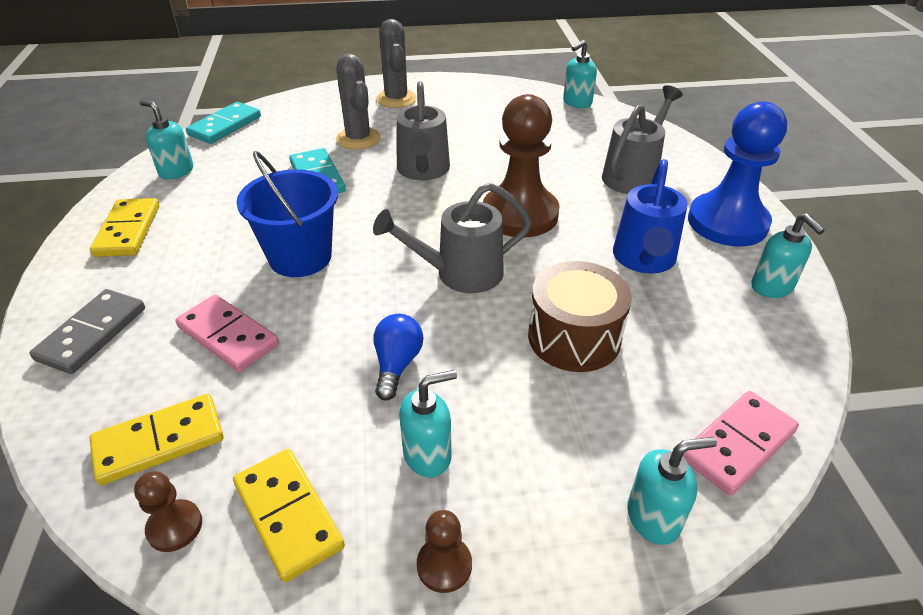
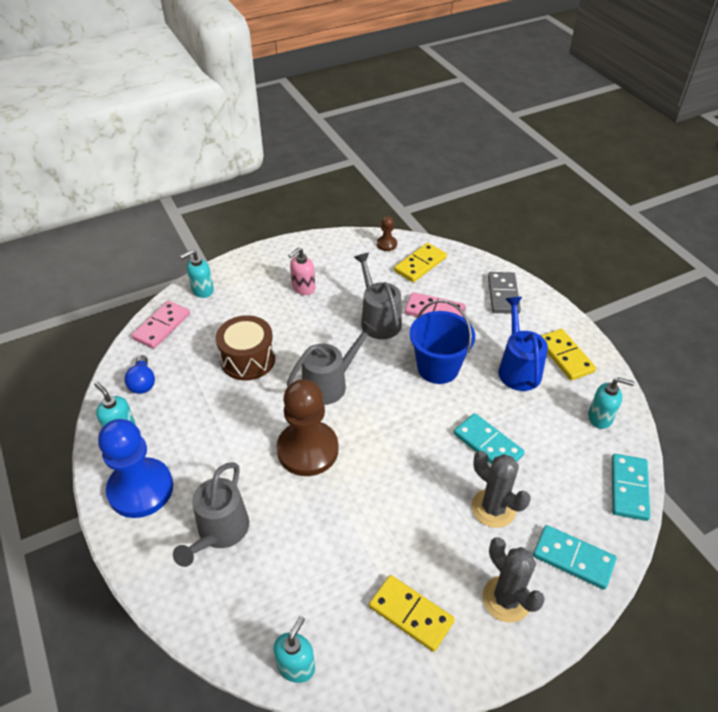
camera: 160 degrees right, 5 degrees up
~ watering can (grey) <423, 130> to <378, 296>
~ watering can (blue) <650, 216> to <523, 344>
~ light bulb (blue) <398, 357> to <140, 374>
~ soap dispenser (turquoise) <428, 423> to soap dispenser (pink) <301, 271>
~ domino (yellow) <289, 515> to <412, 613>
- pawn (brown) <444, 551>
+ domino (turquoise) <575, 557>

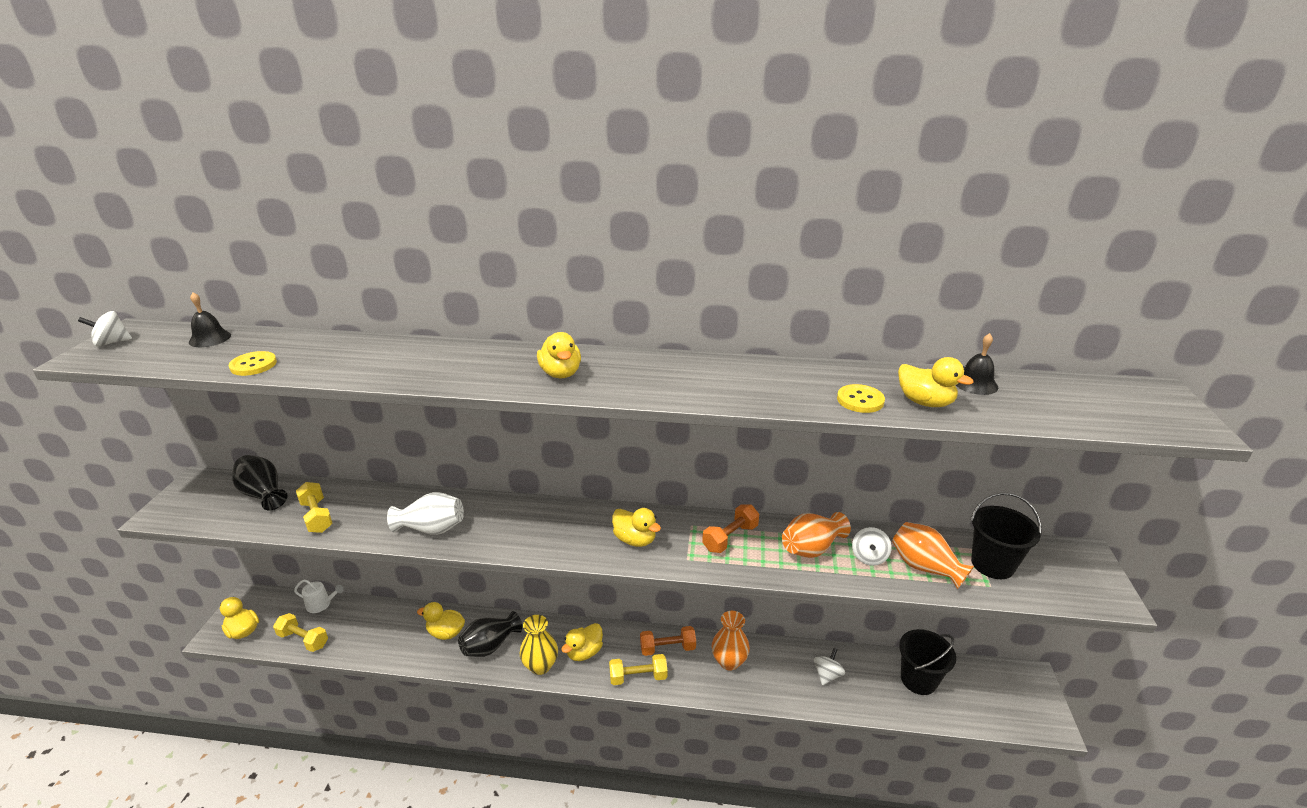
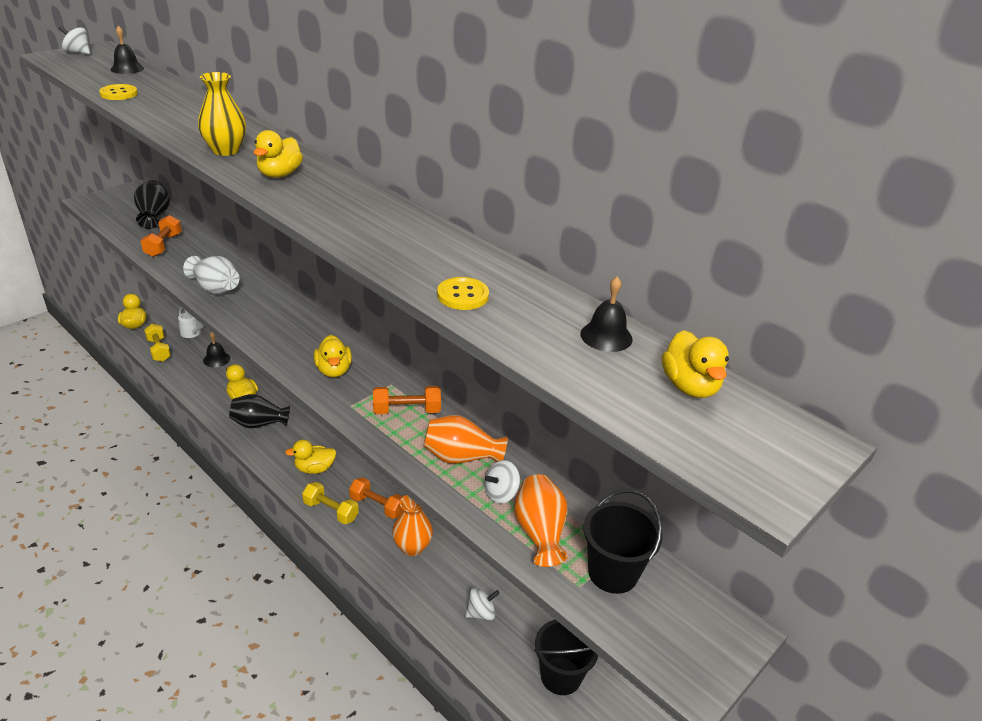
camera: 35 degrees right, 5 degrees up
~ duck (yellow) <936, 382> to <695, 364>
~ dumbbell (yellow) <314, 507> to dumbbell (orange) <161, 236>
~ vase (yellow) <539, 645> to <222, 114>
+ bell (black) <216, 349>

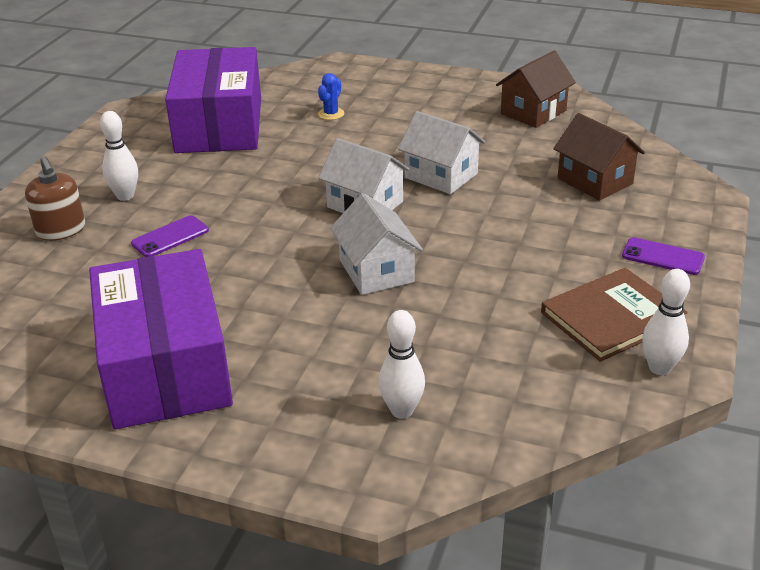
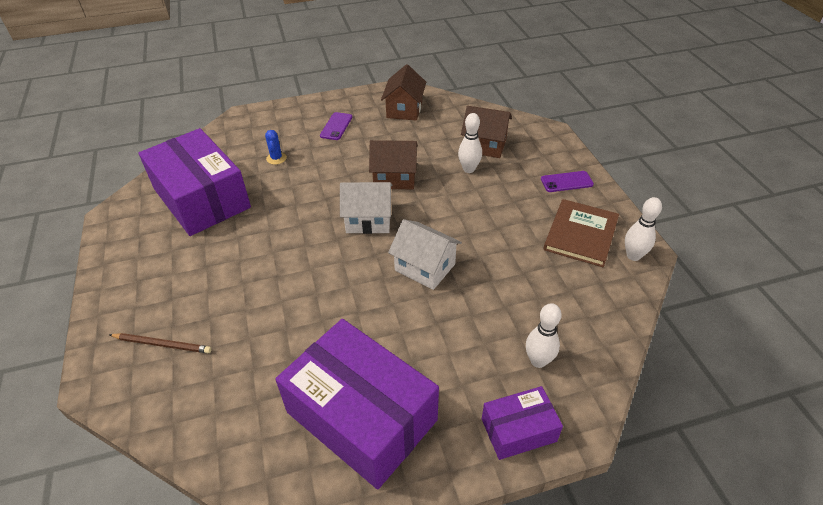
camera: 35 degrees left, 10 degrees up
~ bowling pin (white) <119, 156> to <470, 143>
~ house (white) <441, 152> to house (brown) <393, 164>
~ soap dispenser (brown) <55, 198> to pencil (brown) <160, 343>
~ phone (purple) <170, 236> to <336, 126>
+ box (purple) <522, 423>

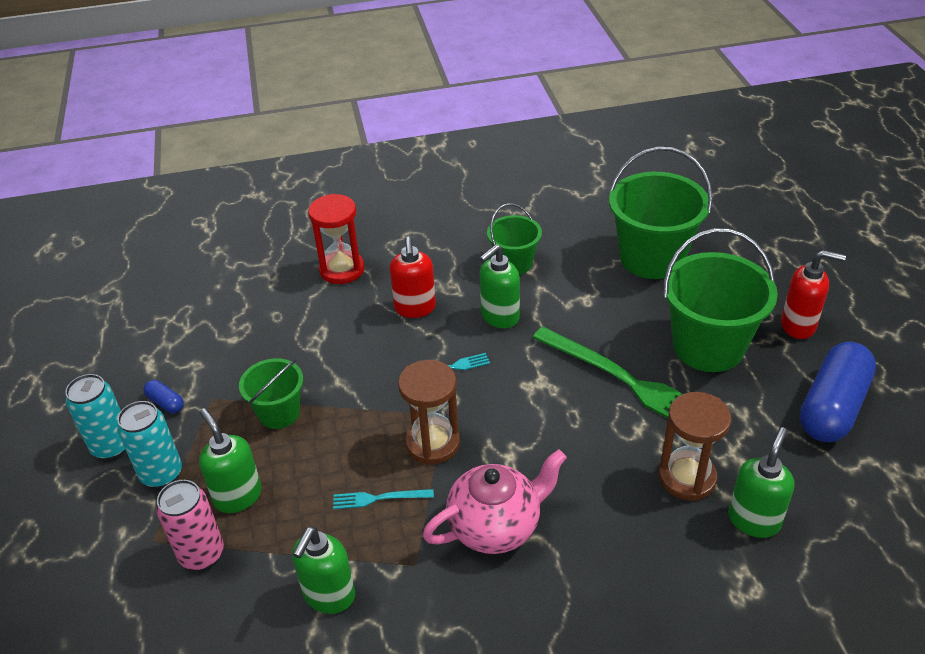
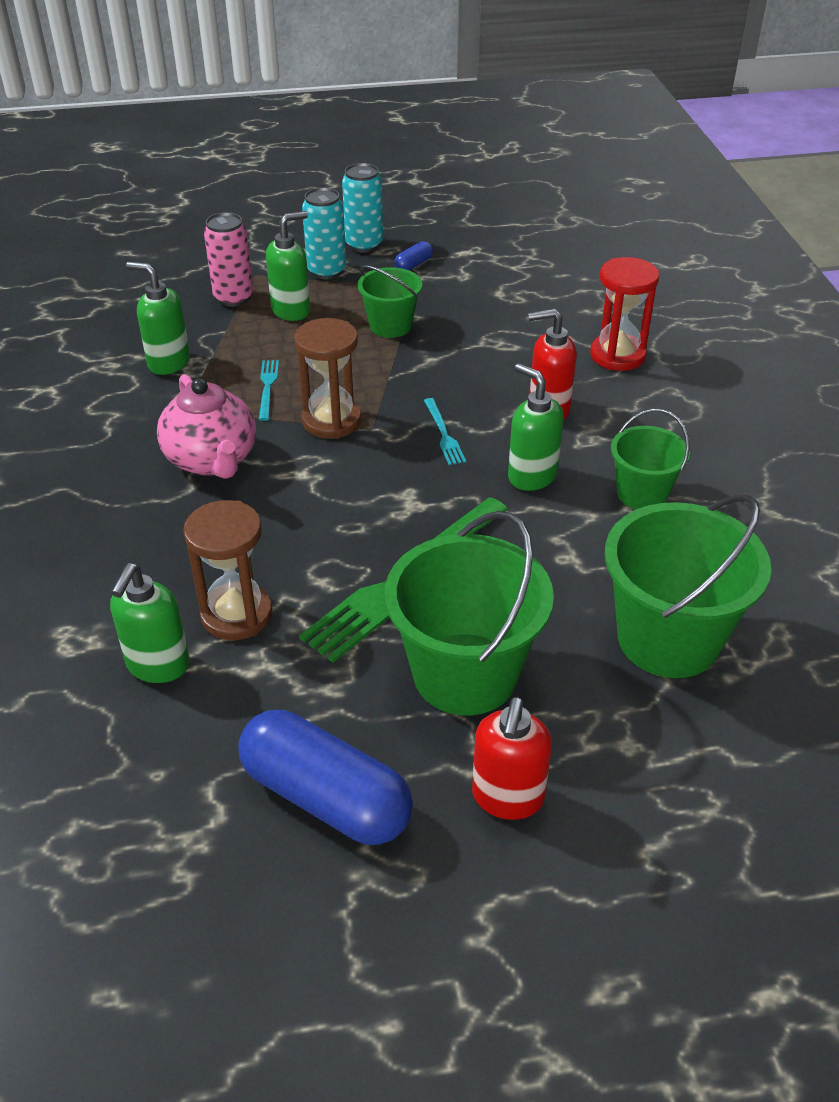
camera: 90 degrees right, 0 degrees up
~ soap dispenser (green) <761, 482> = <150, 623> 75 degrees clockwise

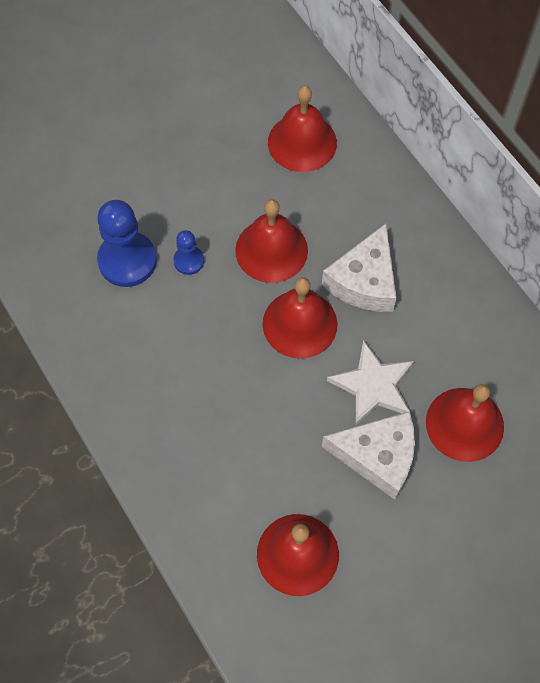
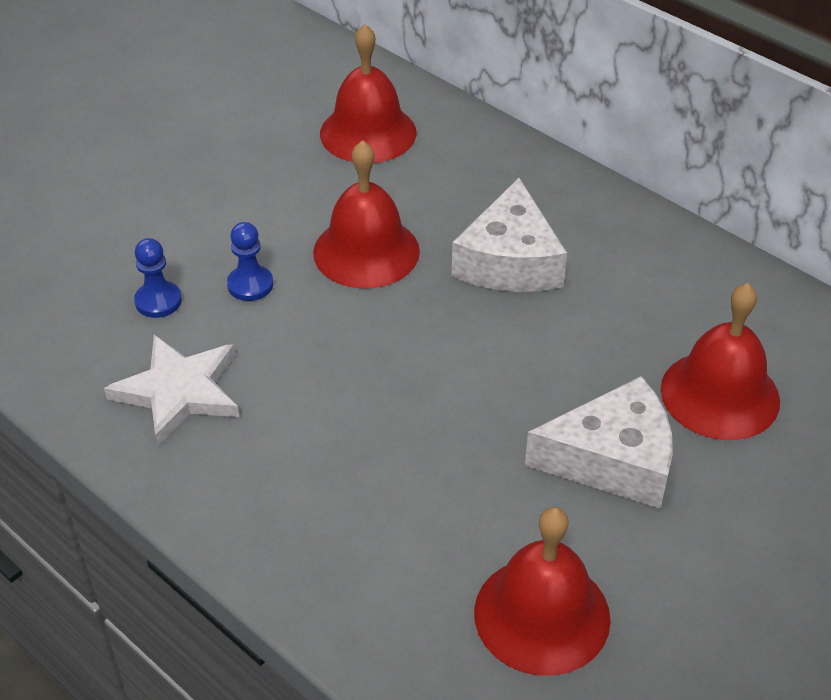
camera: 15 degrees left, 20 degrees down
~ pawn (blue) <127, 243> = <158, 278> x0.52
- bell (red) <300, 318>
~ star (white) <370, 383> to <171, 390>

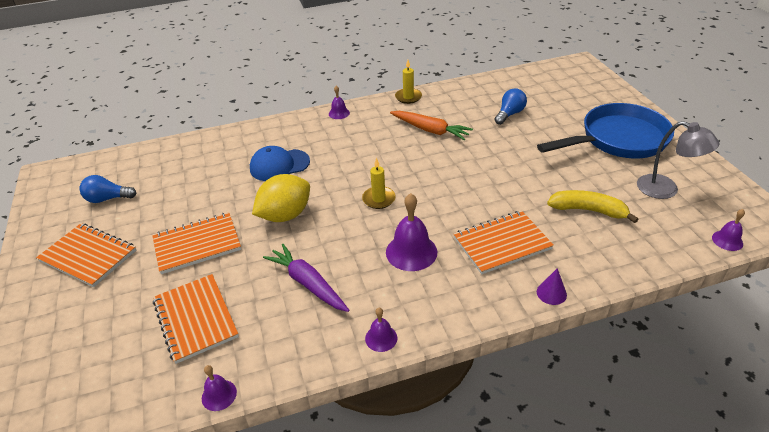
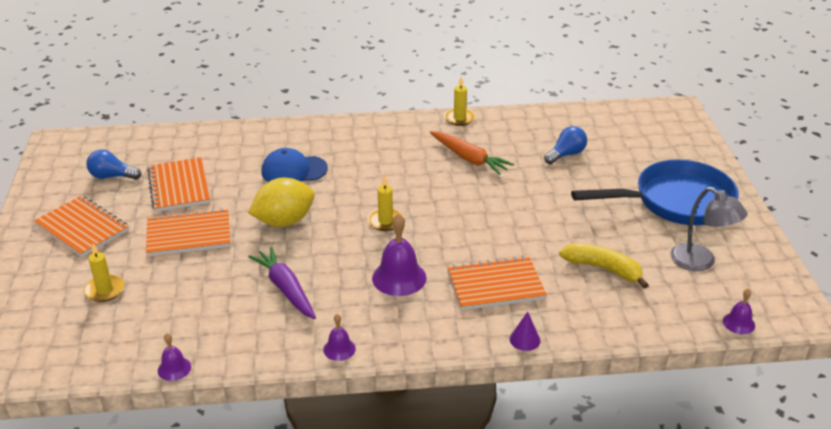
camera: 10 degrees right, 5 degrees down
- bell (purple) <339, 102>
~ notebook (orange) <196, 319> to <178, 184>
+ candle (yellow) <104, 272>

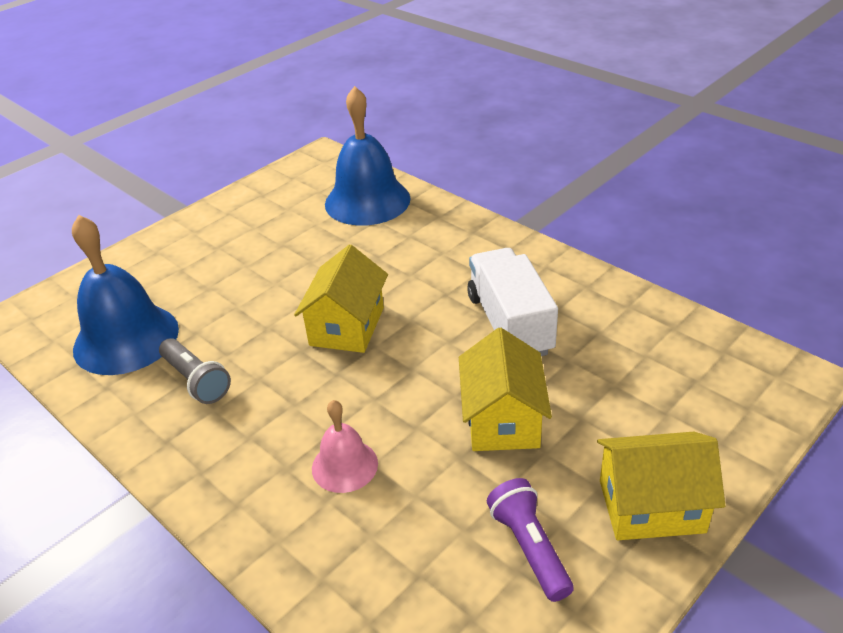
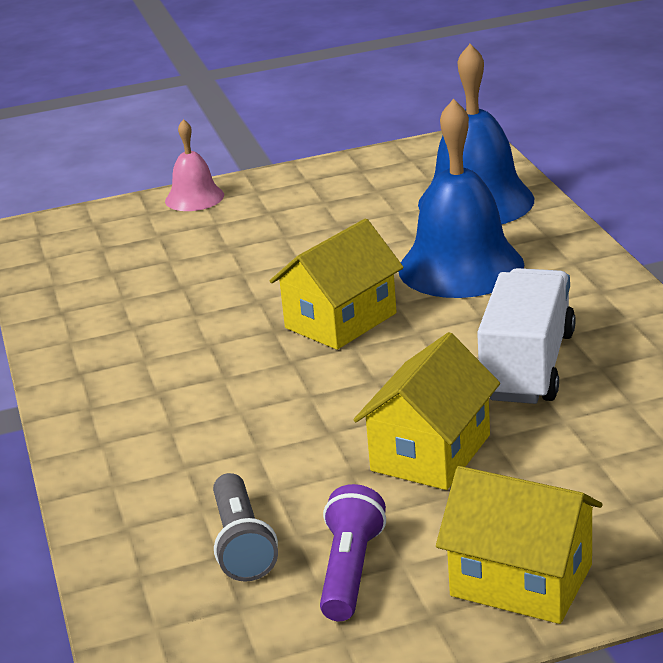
camera: 30 degrees right, 10 degrees down
~ bell (blue) <125, 295> to <461, 198>
~ flashlight (grey) <195, 371> to <245, 527>
~ bell (pink) <345, 446> to <194, 165>

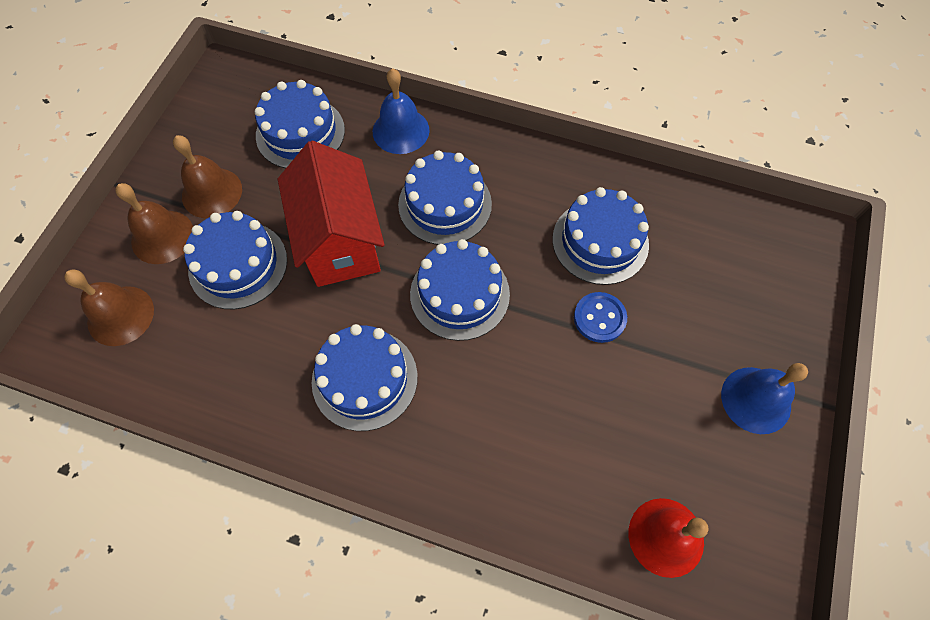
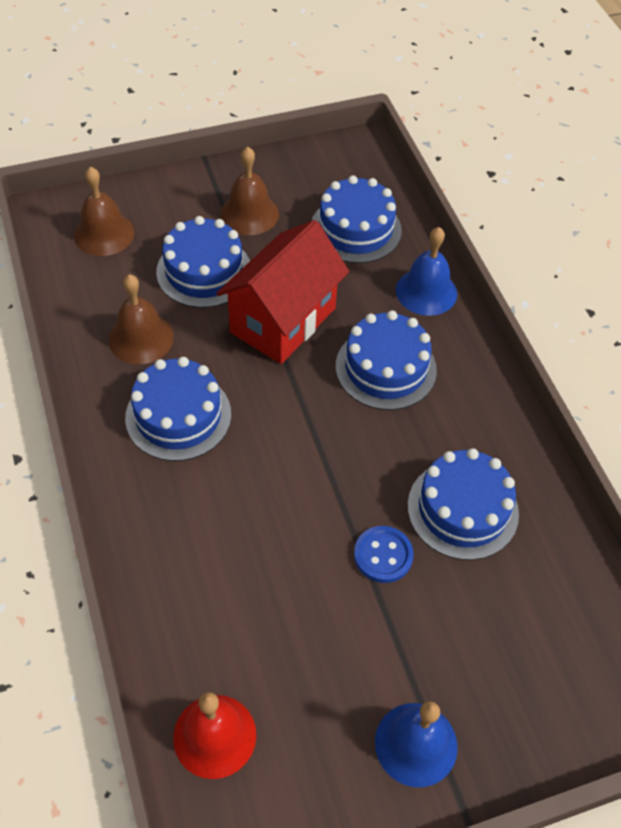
camera: 50 degrees right, 10 degrees down
~ bell (brown) <154, 223> to <141, 319>
- cake (blue) <460, 290>

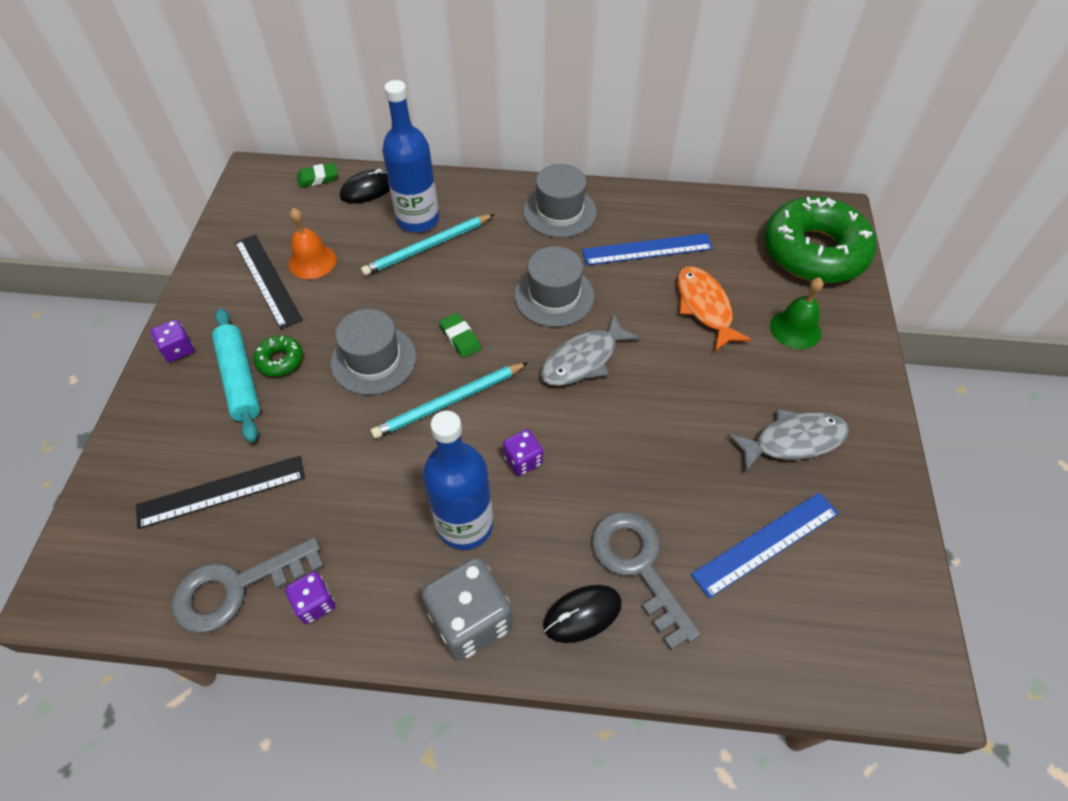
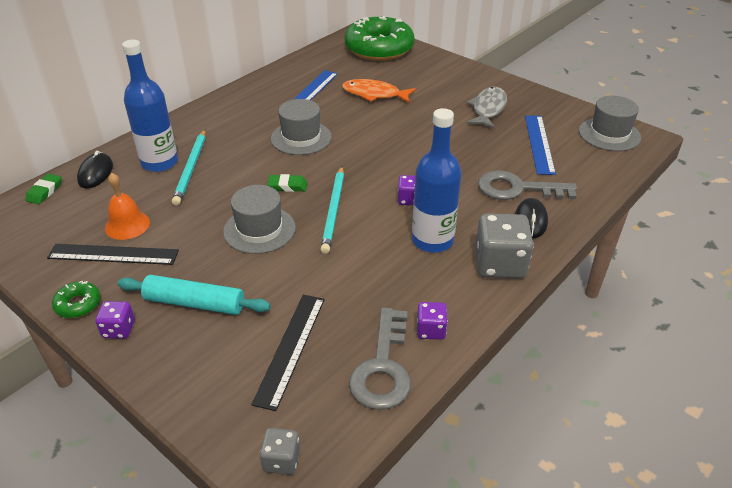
camera: 55 degrees left, 15 degrees down
~ hat (grey) <560, 201> to <610, 123>
- bell (green) <796, 313>
- fish (grey) <590, 350>
~ donut (green) <278, 356> to <76, 299>
+ dice (grey) <280, 451>

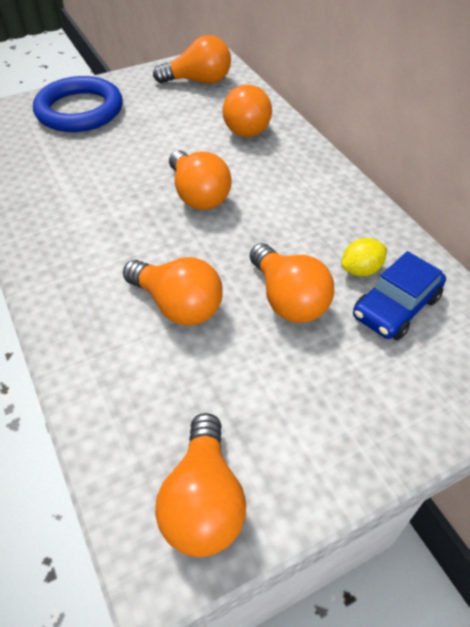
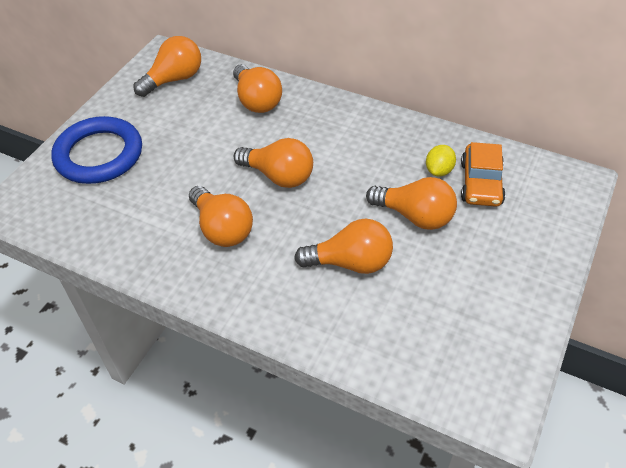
camera: 35 degrees left, 0 degrees up
~ car (blue) <399, 295> to car (orange) <483, 174>
~ light bulb (orange) <200, 485> to <221, 216>

